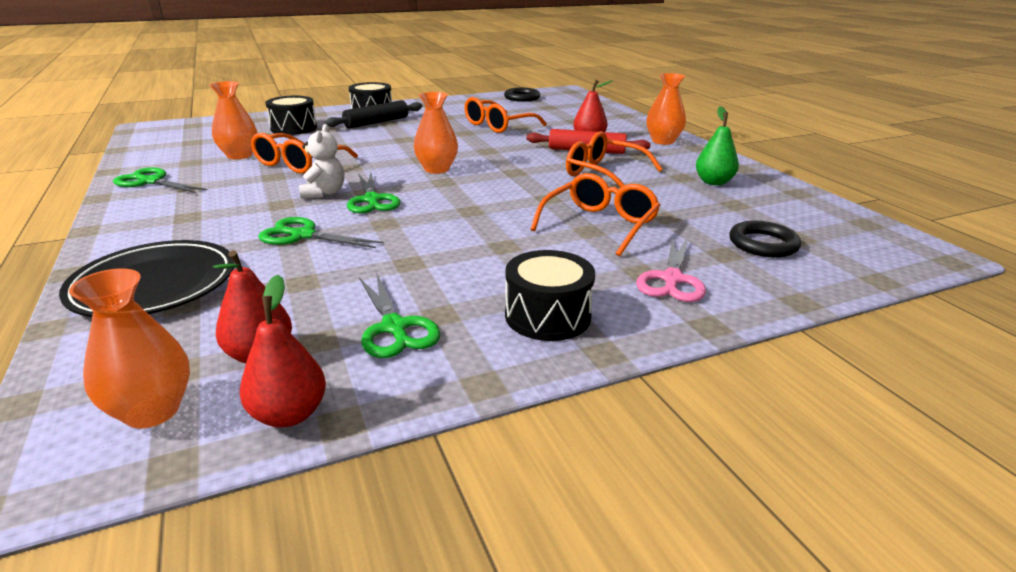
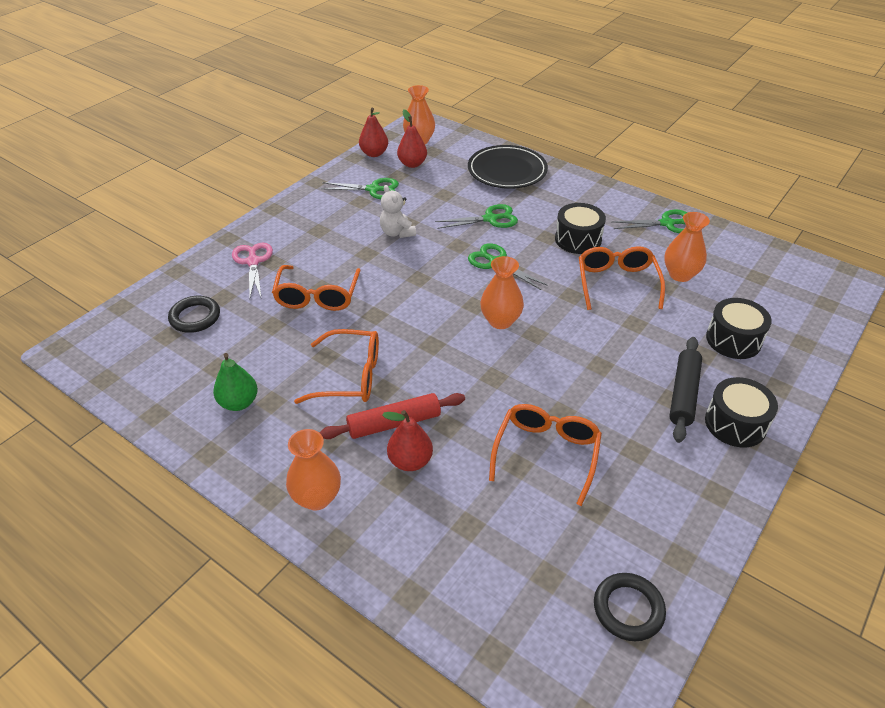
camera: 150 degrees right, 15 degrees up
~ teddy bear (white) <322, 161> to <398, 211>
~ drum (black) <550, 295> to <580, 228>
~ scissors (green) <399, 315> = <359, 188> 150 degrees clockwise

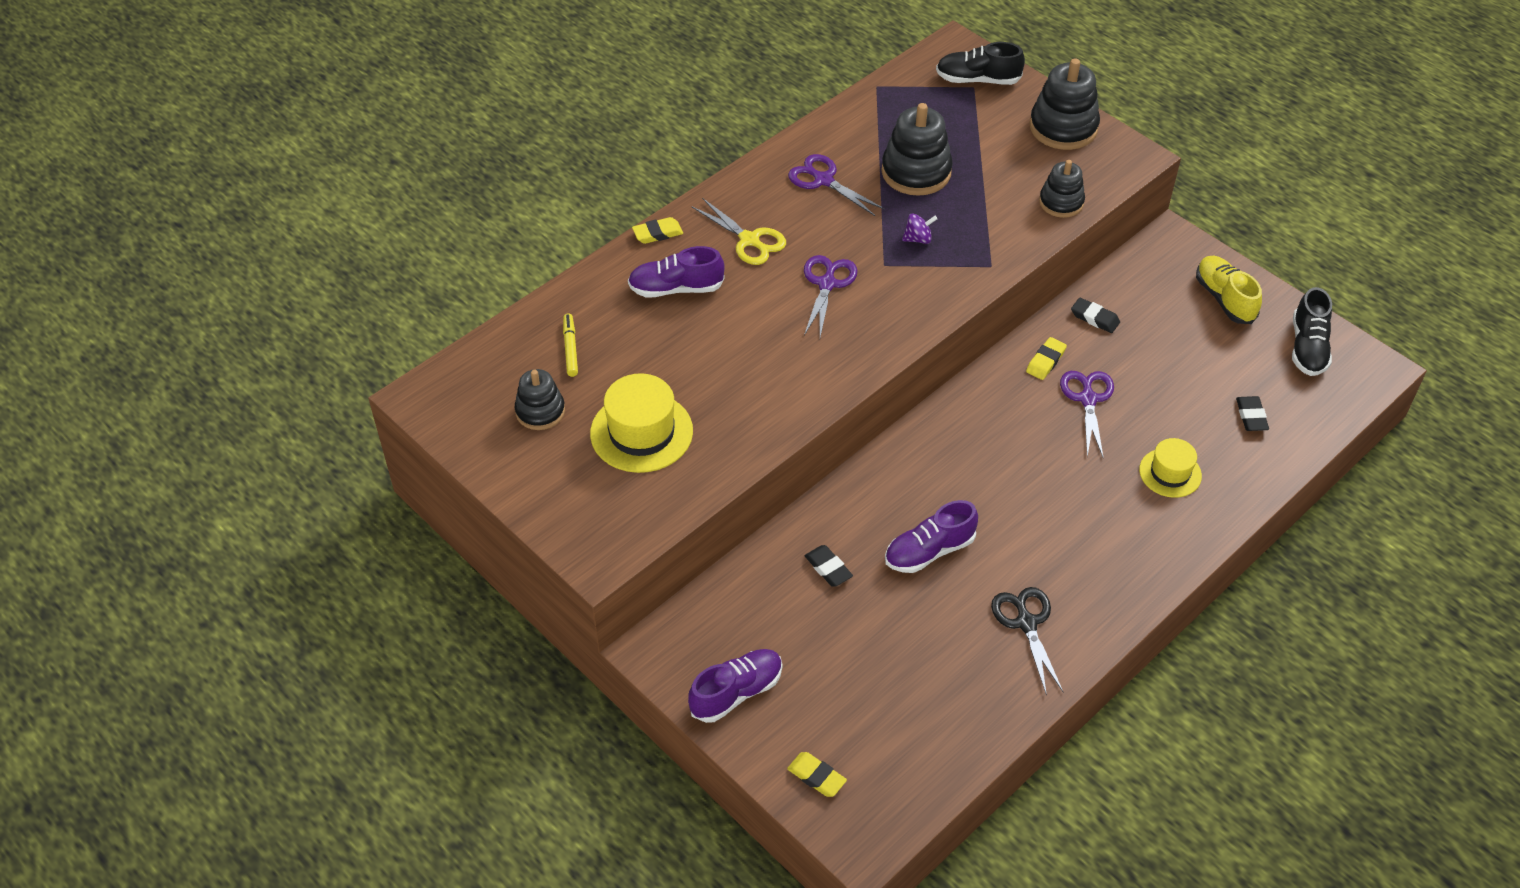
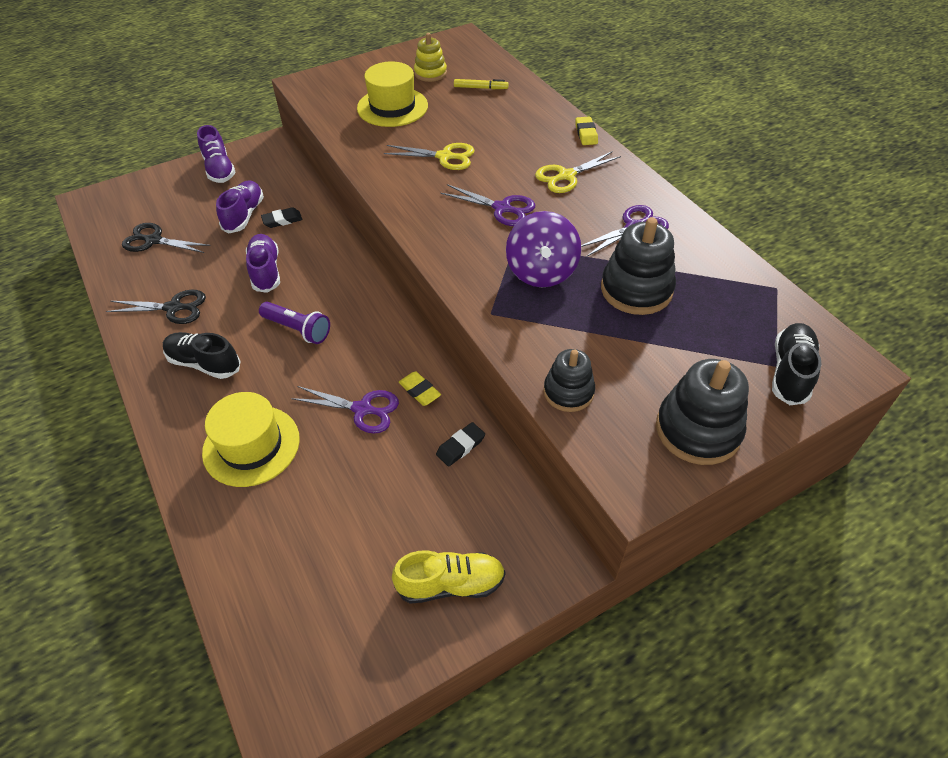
camera: 105 degrees right, 0 degrees up
~ spinning top (purple) <919, 229> = <543, 249> x2.16
~ shoe (purple) <676, 272> to <240, 206>
~ shoe (black) <1312, 331> to <202, 355>
~ stacking toy (black) <540, 399> to stacking toy (yellow) <430, 57>
- eraser (black) <1252, 413>
~ hat (yellow) <1170, 468> = <251, 439> x1.60
- eraser (yellow) <817, 774>
+ scissors (yellow) <429, 156>
+ scissors (black) <166, 238>
+ flashlight (purple) <294, 323>

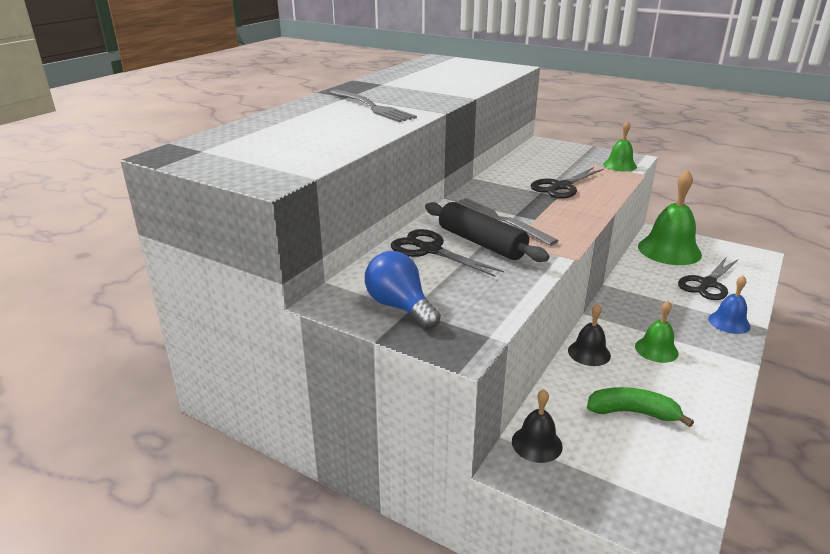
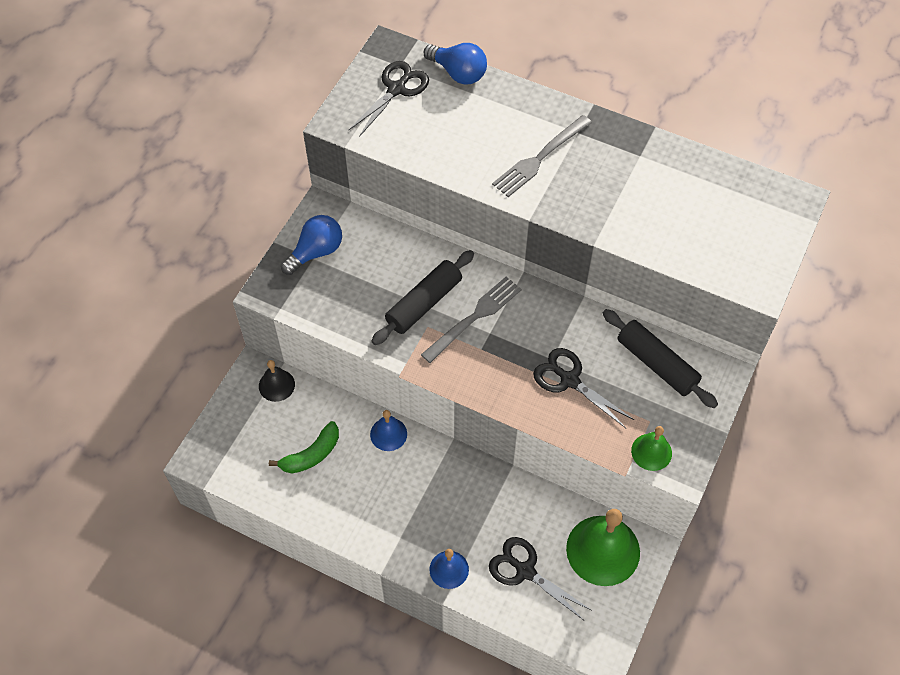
camera: 85 degrees right, 30 degrees up
~ scissors (black) <447, 253> to <388, 99>
- bell (green) <657, 332>
~ bell (black) <589, 335> to bell (blue) <388, 430>
~ banana (green) <640, 407> = <304, 447> 45 degrees clockwise
+ light bulb (blue) <455, 64>
+ rolling pin (black) <660, 358>

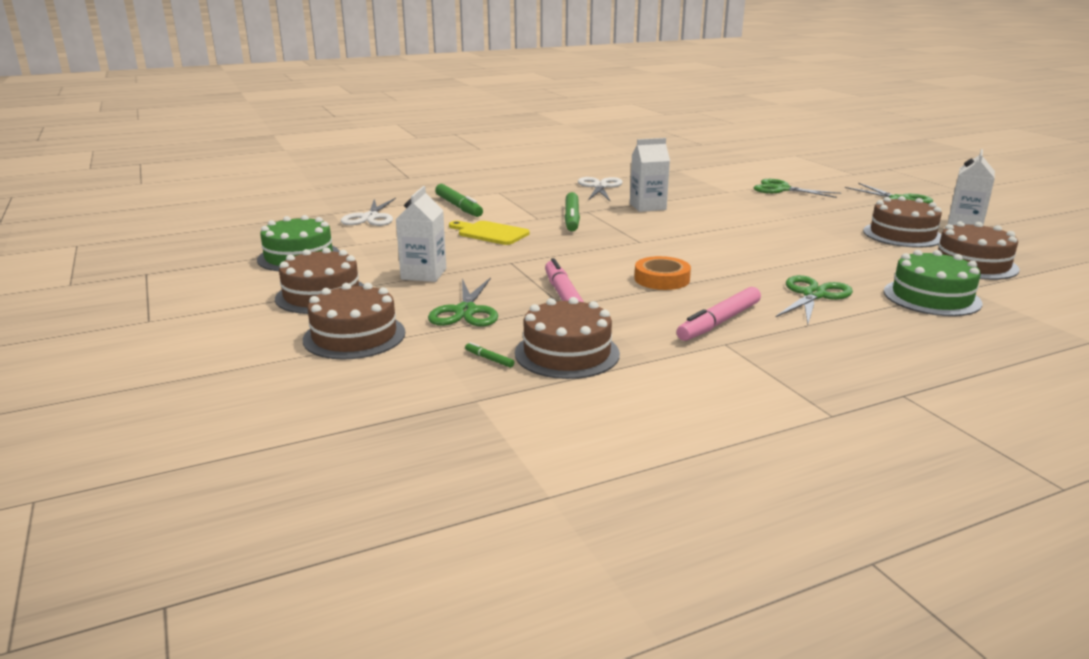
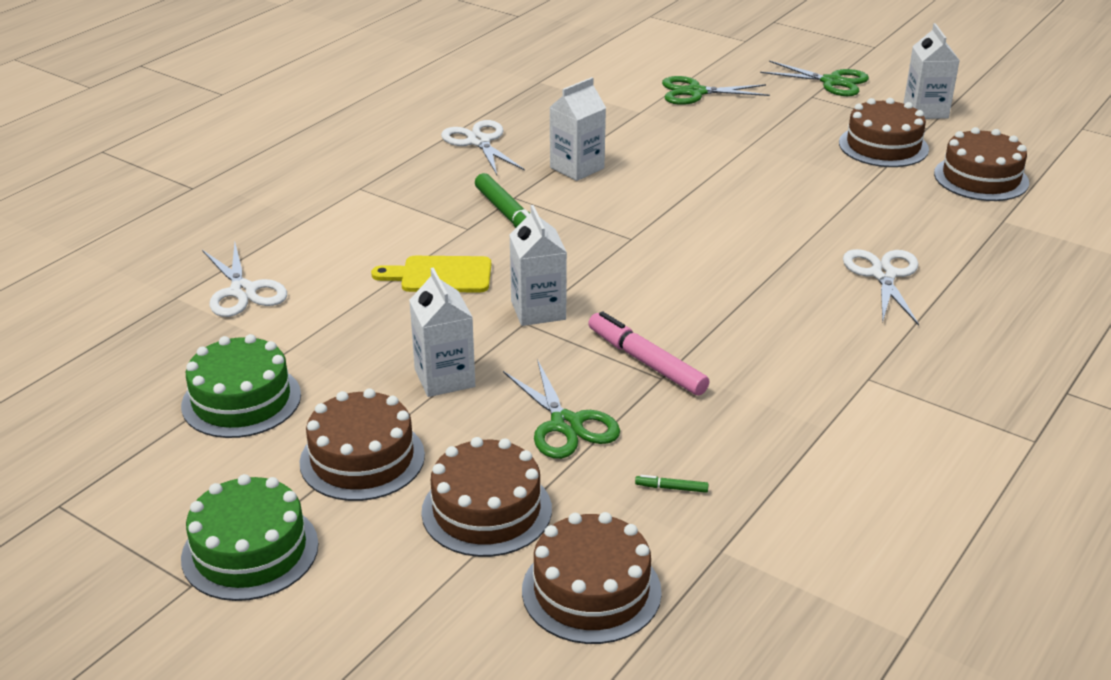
camera: 30 degrees left, 10 degrees up
- marker (green) <459, 200>
~ cake (green) <933, 283> to <250, 537>
- tape (orange) <662, 273>
~ scissors (green) <814, 300> to scissors (white) <881, 287>
- marker (pink) <718, 314>
~ cake (brown) <567, 338> to <592, 578>
+ carton (white) <538, 265>

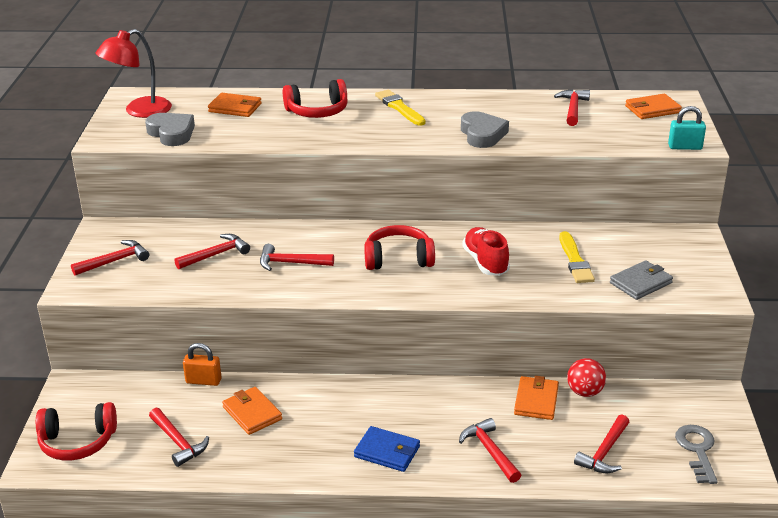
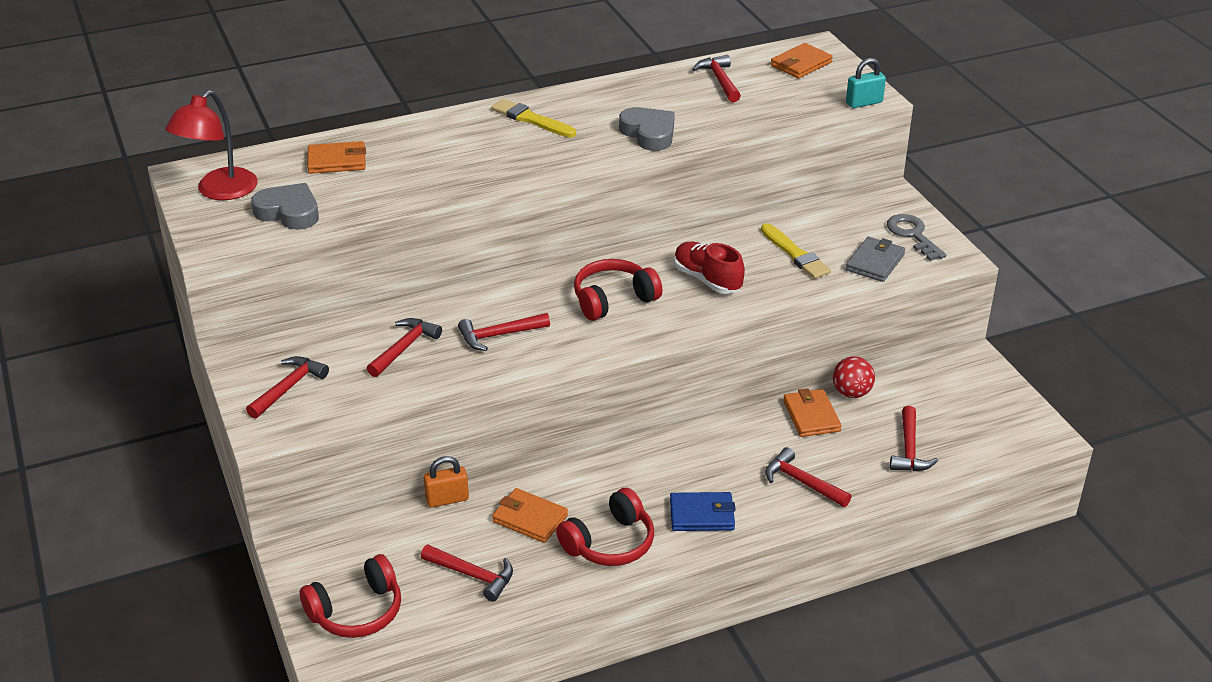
camera: 25 degrees left, 5 degrees up
~ headphones (red) <315, 98> to <605, 527>
~ key (grey) <696, 454> to <916, 237>

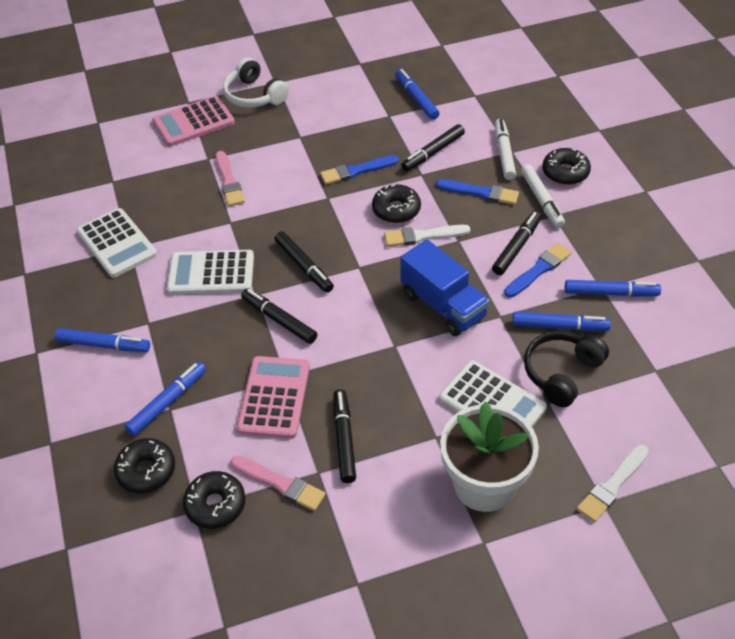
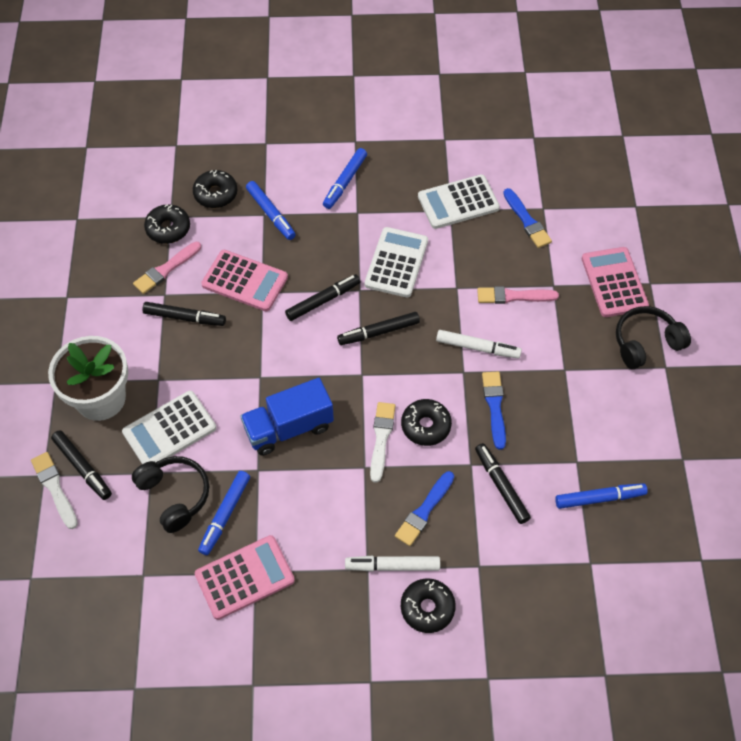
camera: 105 degrees right, 10 degrees up
~ headphones (white) <256, 83> to headphones (black) <653, 337>
~ marker (white) <505, 149> to <479, 344>
~ marker (black) <517, 243> to <81, 465>
~ brush (blue) <538, 270> to <527, 218>
~ marker (blue) <613, 288> to calculator (pink) <245, 577>

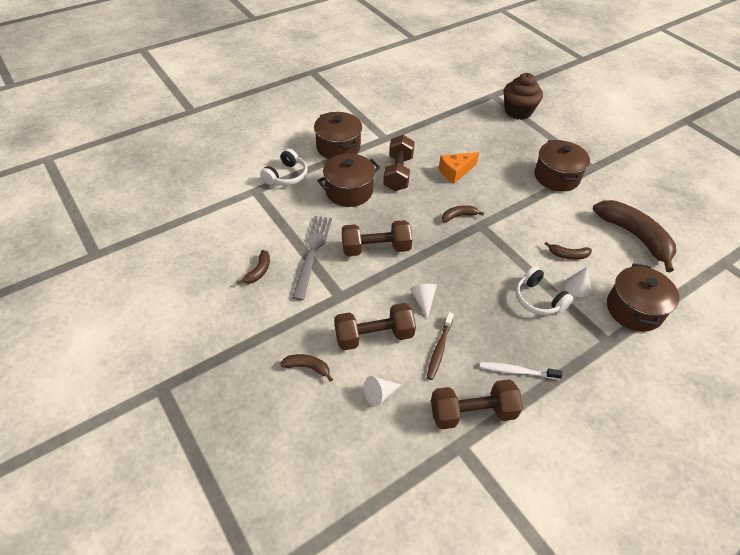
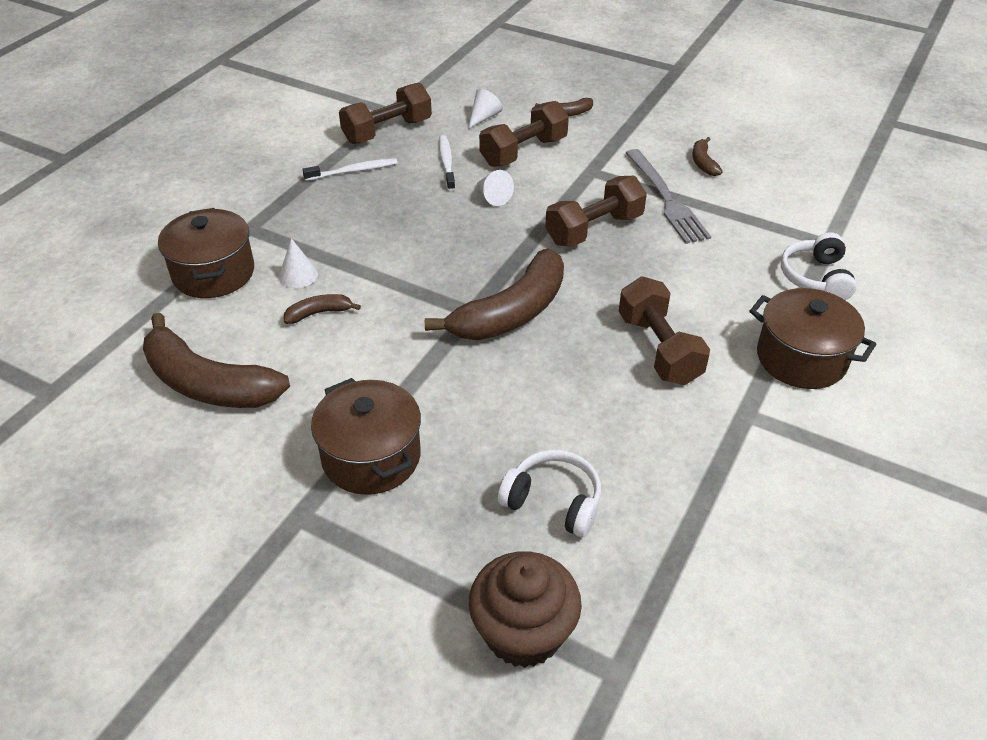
camera: 155 degrees right, 5 degrees down
- cheese (orange) <459, 168>
- pot (brown) <348, 180>
~ banana (brown) <463, 213> = <494, 294> x2.24
~ headphones (white) <544, 290> to <549, 493>
~ toothbrush (brown) <440, 346> to toothbrush (white) <447, 163>

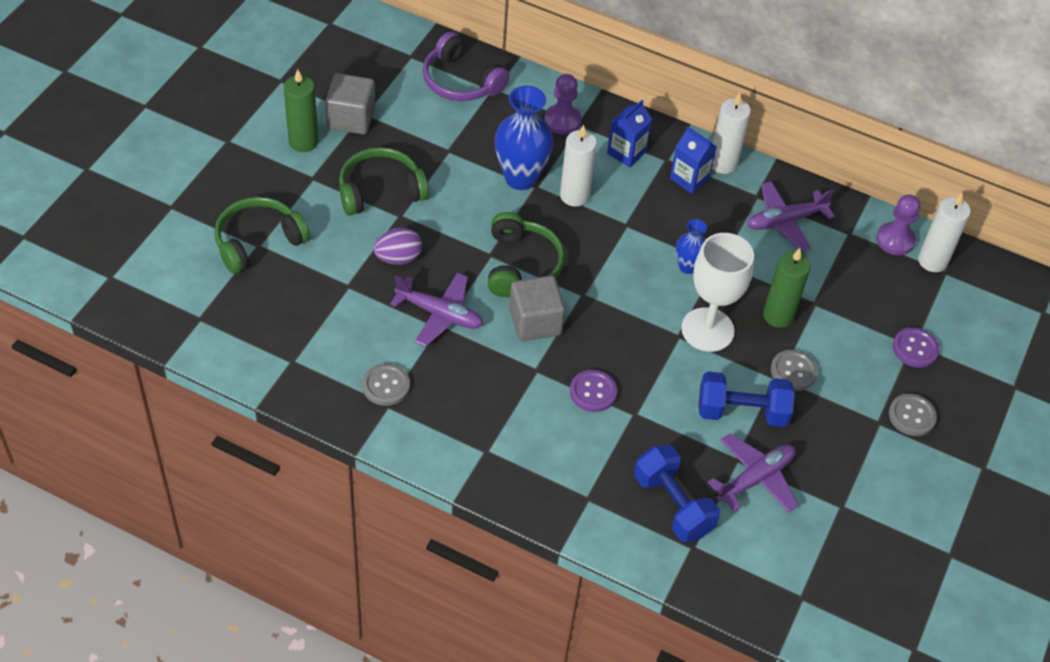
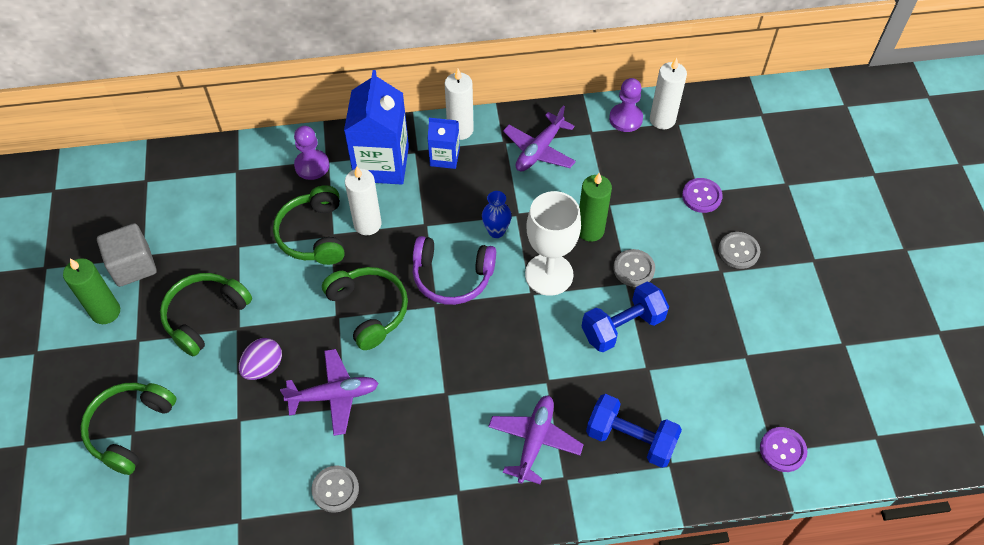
camera: 30 degrees left, 5 degrees up
~ headphones (purple) <466, 66> to <454, 270>
~ vase (blue) <524, 138> to headphones (green) <309, 225>
~ carton (blue) <629, 133> = <376, 127> x1.86
- cube (grey) <537, 308>
~ button (purple) <593, 391> to <783, 449>
~ plane (purple) <753, 473> to <536, 439>

